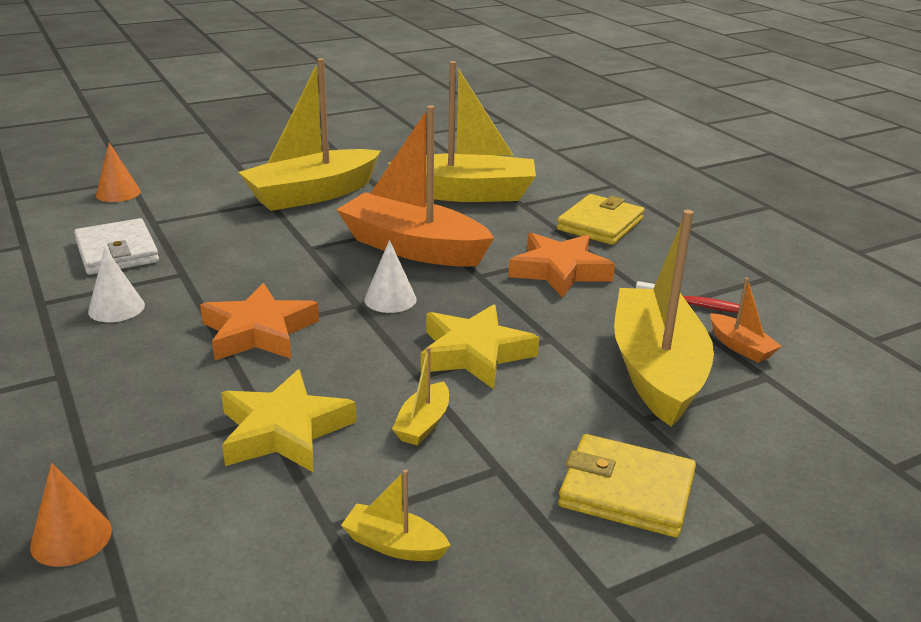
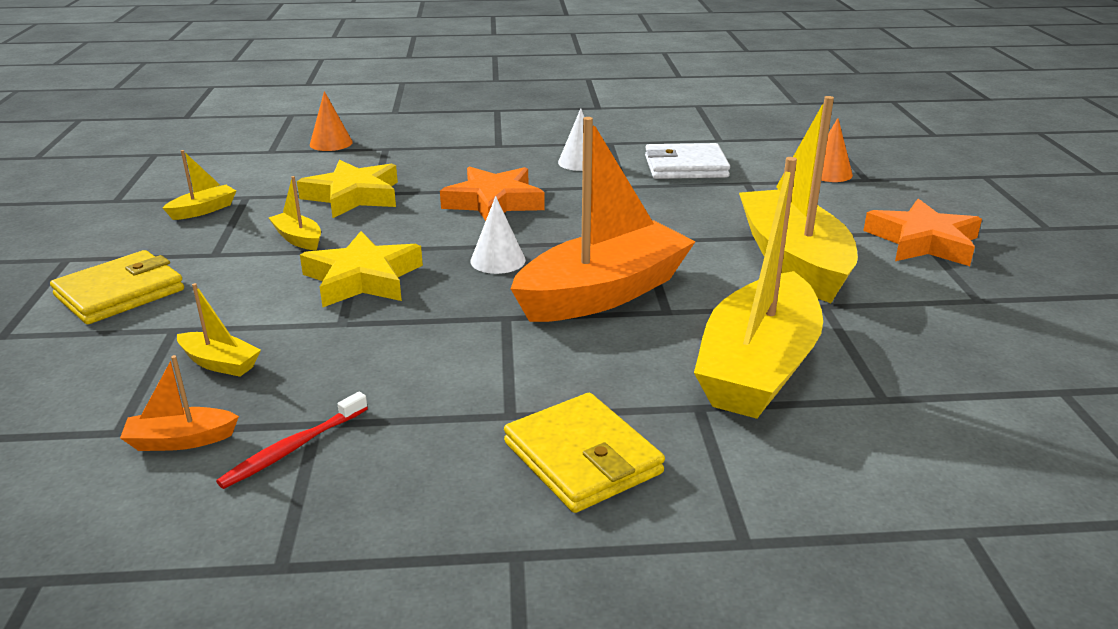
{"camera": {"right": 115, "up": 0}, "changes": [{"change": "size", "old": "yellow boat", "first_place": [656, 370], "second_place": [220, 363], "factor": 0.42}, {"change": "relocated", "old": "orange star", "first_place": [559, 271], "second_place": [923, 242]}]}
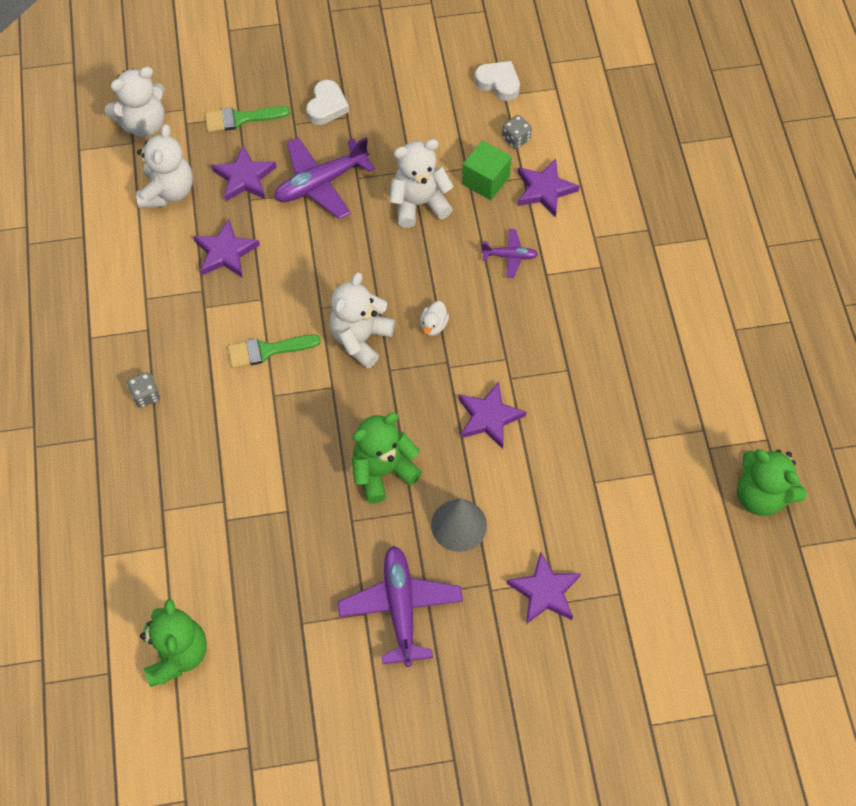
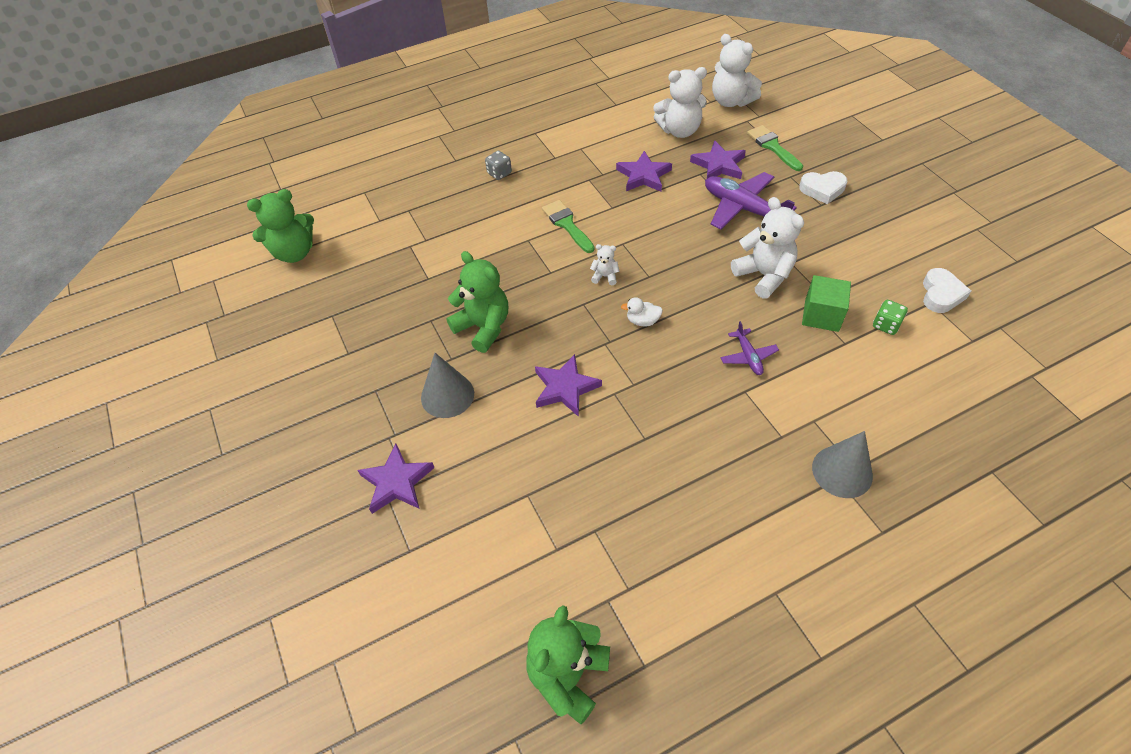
{"camera": {"right": 75, "up": -10}, "changes": [{"change": "size", "old": "white teddy bear", "first_place": [360, 339], "second_place": [605, 276], "factor": 0.47}, {"change": "appeared", "new": "grey cone", "second_place": [842, 471]}, {"change": "colour", "old": "grey dice", "new": "green dice", "first_place": [516, 139], "second_place": [886, 325]}, {"change": "missing", "old": "purple plane", "first_place": [401, 607]}, {"change": "missing", "old": "purple star", "first_place": [544, 190]}]}
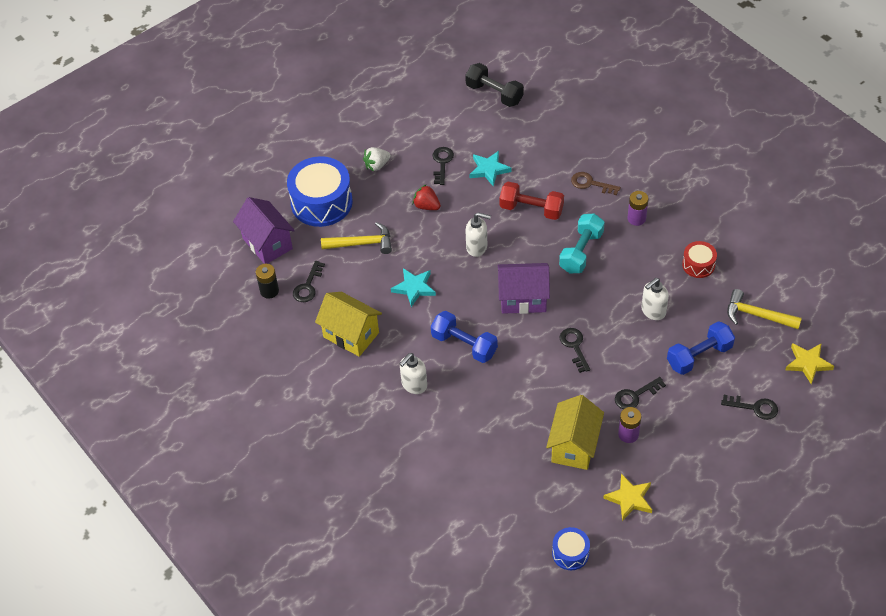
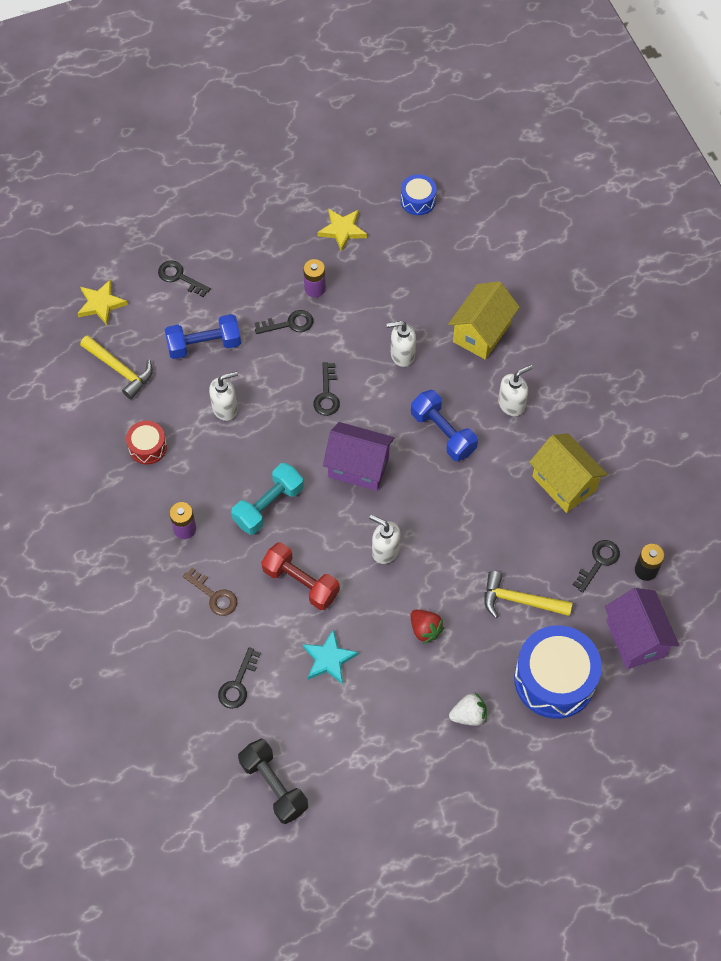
{"camera": {"right": -165, "up": 10}, "changes": [{"change": "relocated", "old": "black key", "first_place": [442, 163], "second_place": [238, 684]}, {"change": "appeared", "new": "white soap dispenser", "second_place": [402, 354]}, {"change": "relocated", "old": "yellow house", "first_place": [574, 446], "second_place": [481, 333]}, {"change": "missing", "old": "turquoise star", "first_place": [414, 288]}]}
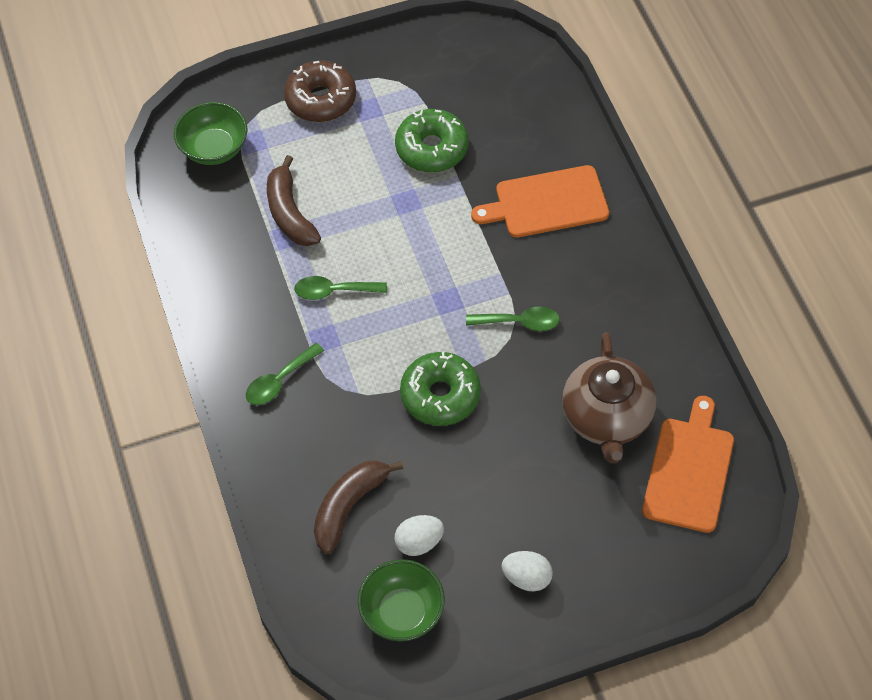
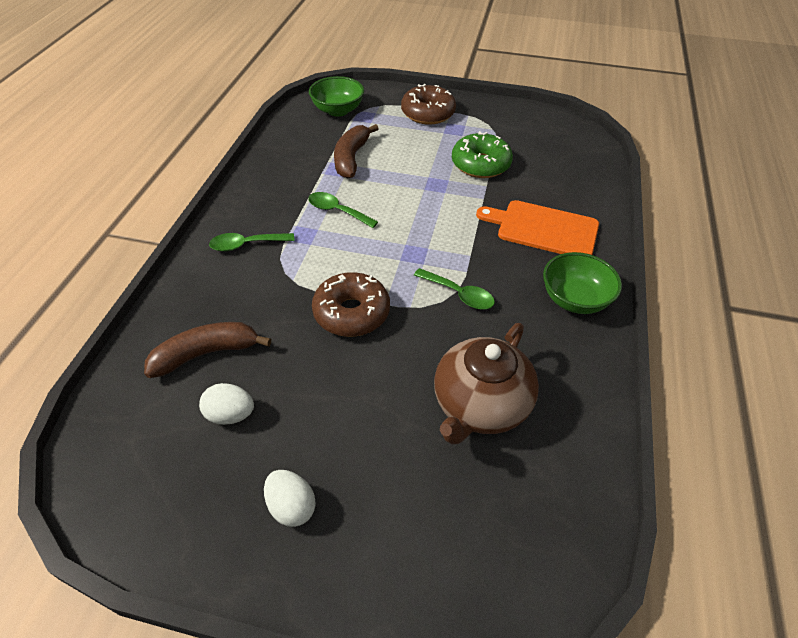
{"camera": {"right": 30, "up": -10}, "changes": [{"change": "colour", "old": "green donut", "new": "brown donut", "first_place": [440, 395], "second_place": [351, 313]}, {"change": "relocated", "old": "green bowl", "first_place": [402, 612], "second_place": [575, 299]}, {"change": "missing", "old": "orange cutting board", "first_place": [689, 470]}]}
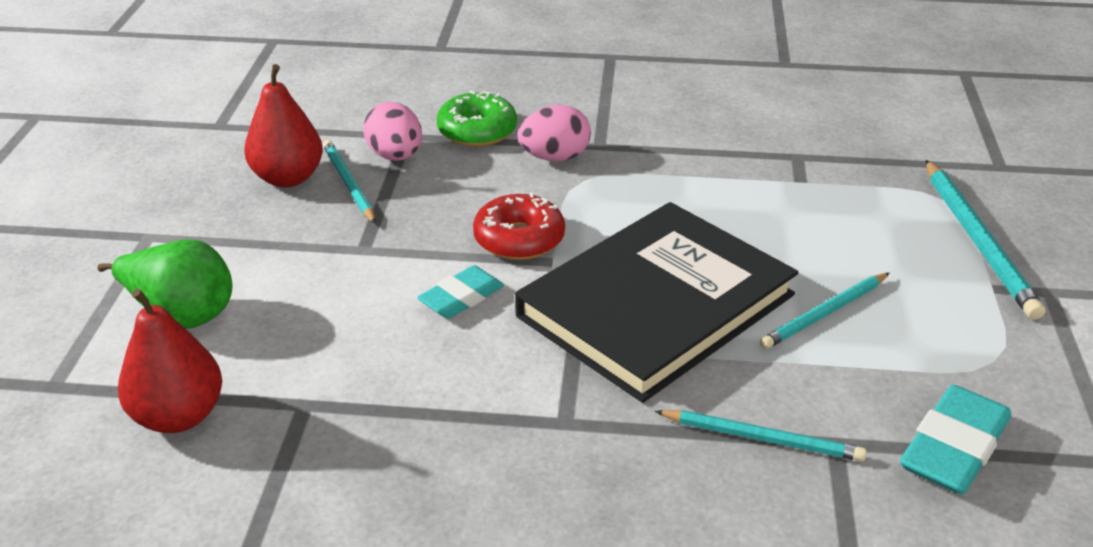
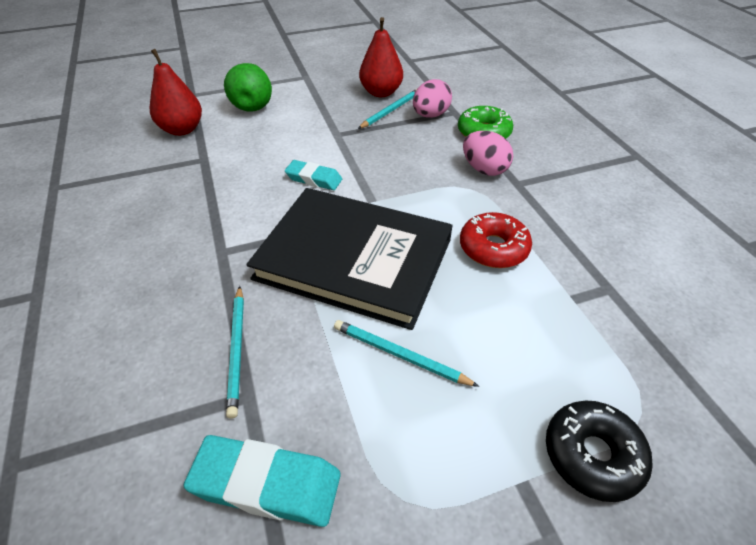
{"camera": {"right": 65, "up": 10}, "changes": [{"change": "relocated", "old": "red donut", "first_place": [519, 239], "second_place": [493, 248]}, {"change": "exchanged", "old": "turquoise pencil", "new": "black donut", "first_place": [978, 241], "second_place": [592, 455]}]}
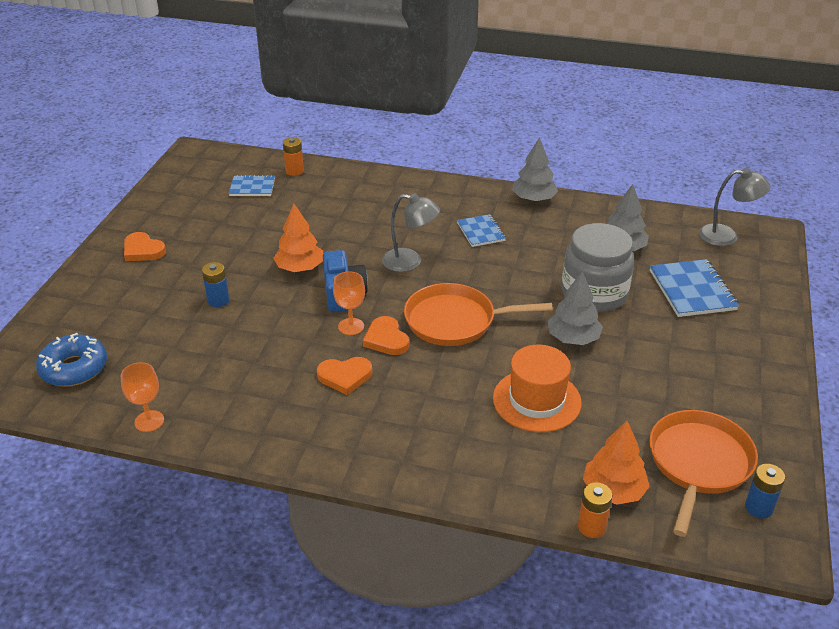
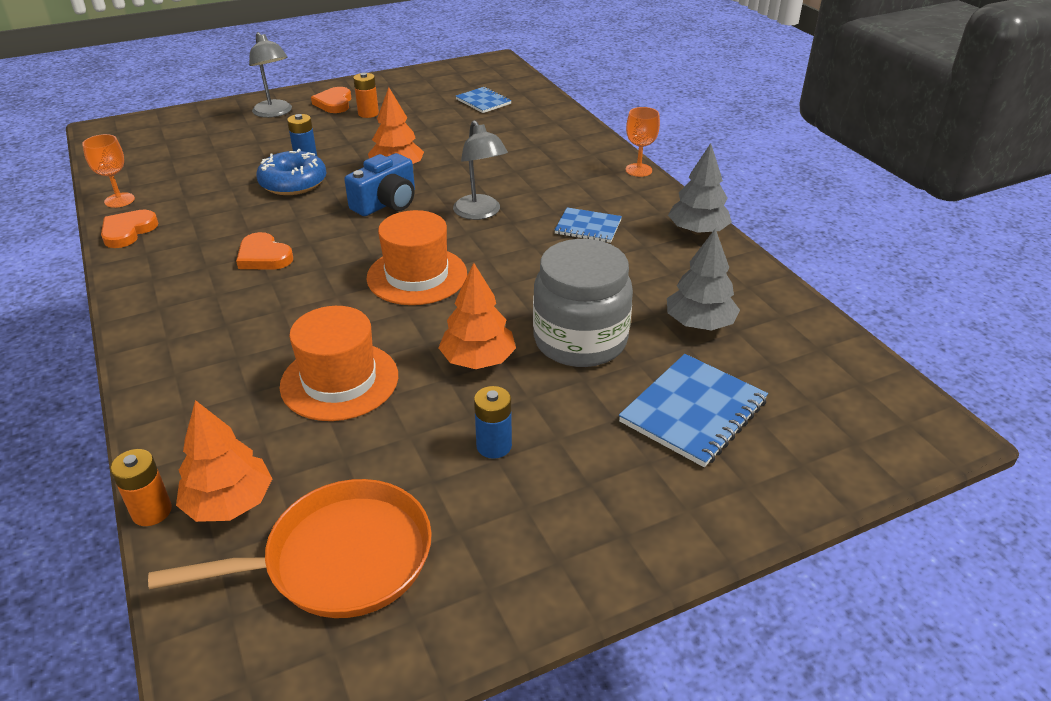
{"camera": {"right": 50, "up": 0}, "changes": [{"change": "relocated", "old": "orange heart", "first_place": [386, 339], "second_place": [128, 231]}, {"change": "relocated", "old": "grey lamp", "first_place": [726, 236], "second_place": [275, 113]}, {"change": "relocated", "old": "blue donut", "first_place": [74, 368], "second_place": [293, 183]}, {"change": "relocated", "old": "orange battery", "first_place": [294, 171], "second_place": [368, 113]}, {"change": "exchanged", "old": "orange pan", "new": "orange hat", "first_place": [455, 321], "second_place": [417, 276]}, {"change": "colour", "old": "grey tree", "new": "orange tree", "first_place": [573, 338], "second_place": [478, 360]}, {"change": "relocated", "old": "blue battery", "first_place": [759, 508], "second_place": [494, 446]}, {"change": "spun", "old": "blue notebook", "first_place": [481, 232], "second_place": [588, 227], "degrees": 75}, {"change": "relocated", "old": "orange goblet", "first_place": [351, 326], "second_place": [638, 170]}]}
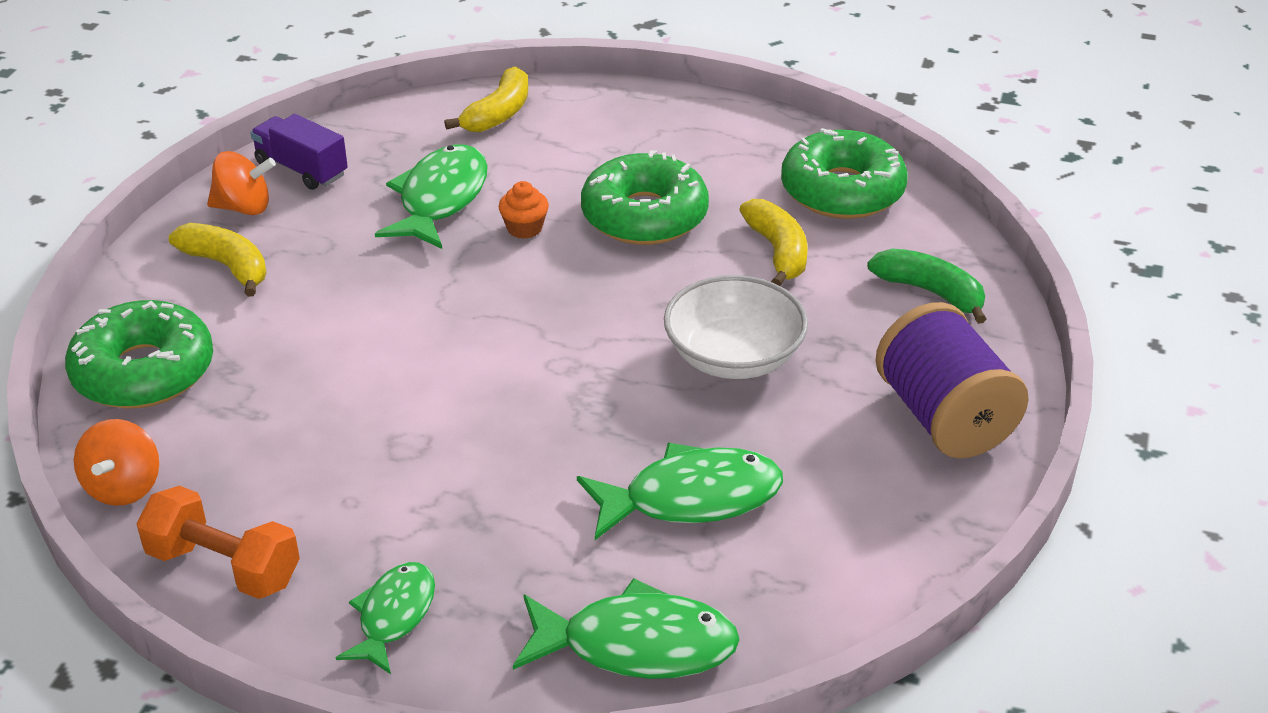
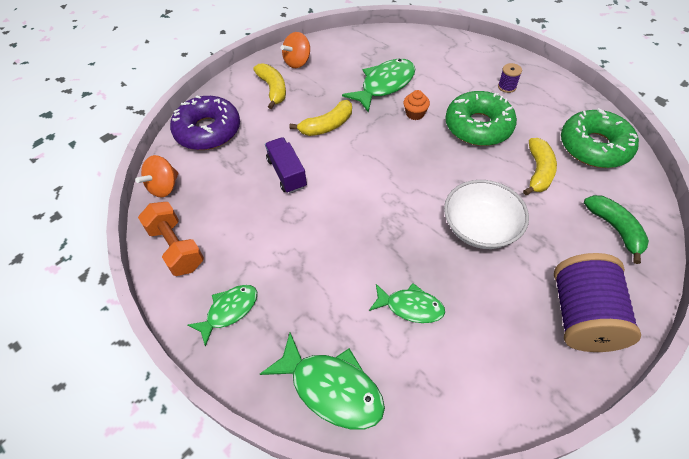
{"camera": {"right": 30, "up": 15}, "changes": [{"change": "colour", "old": "green donut", "new": "purple donut", "first_place": [144, 371], "second_place": [208, 131]}, {"change": "relocated", "old": "purple truck", "first_place": [301, 169], "second_place": [287, 173]}, {"change": "spun", "old": "orange spinning top", "first_place": [244, 207], "second_place": [297, 62], "degrees": 105}, {"change": "relocated", "old": "yellow banana", "first_place": [498, 114], "second_place": [327, 126]}, {"change": "size", "old": "green fish", "first_place": [691, 498], "second_place": [410, 307], "factor": 0.64}, {"change": "appeared", "new": "purple spool", "second_place": [507, 87]}]}
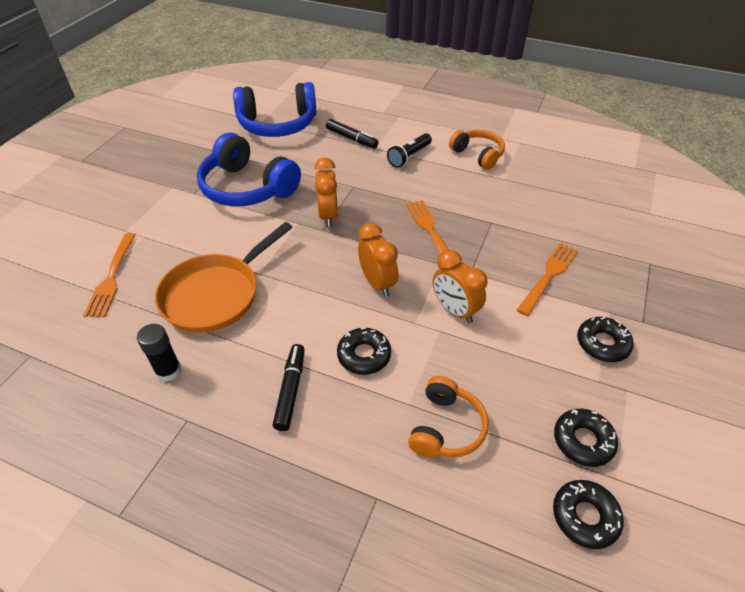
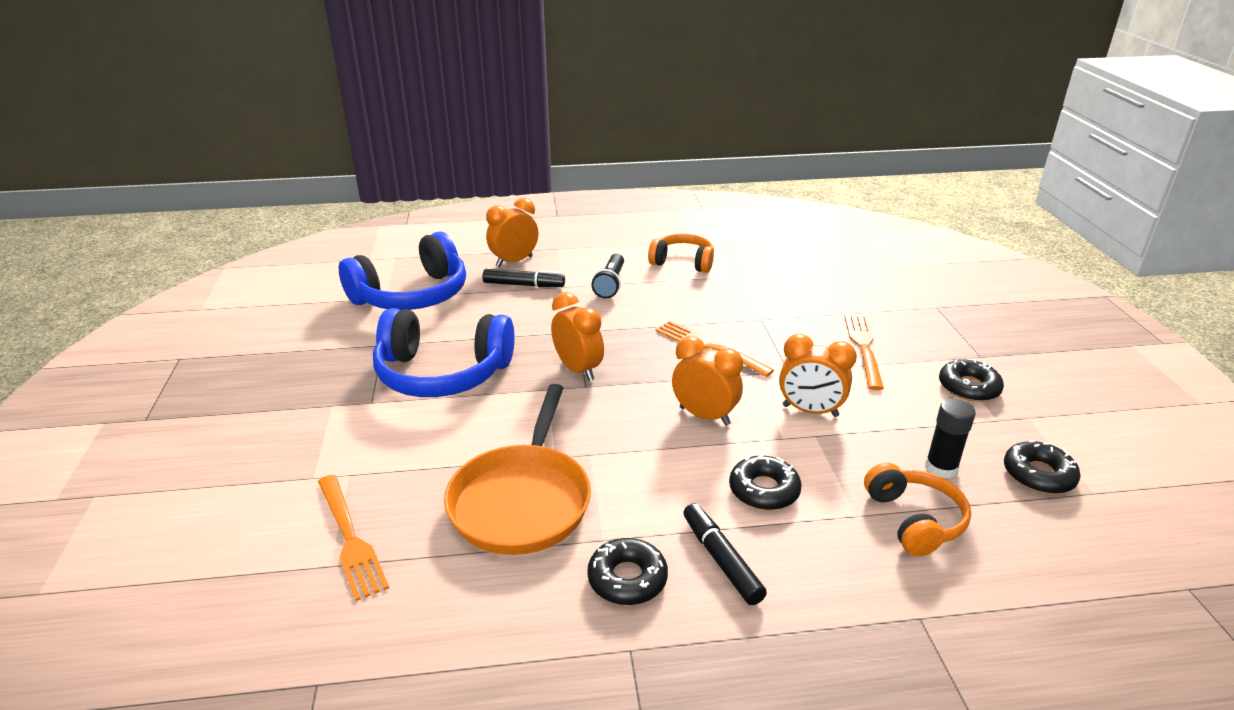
{"camera": {"right": -30, "up": -15}, "changes": [{"change": "appeared", "new": "orange clock", "second_place": [514, 261]}, {"change": "relocated", "old": "black donut", "first_place": [585, 516], "second_place": [627, 579]}, {"change": "relocated", "old": "black glue stick", "first_place": [168, 371], "second_place": [941, 468]}]}
